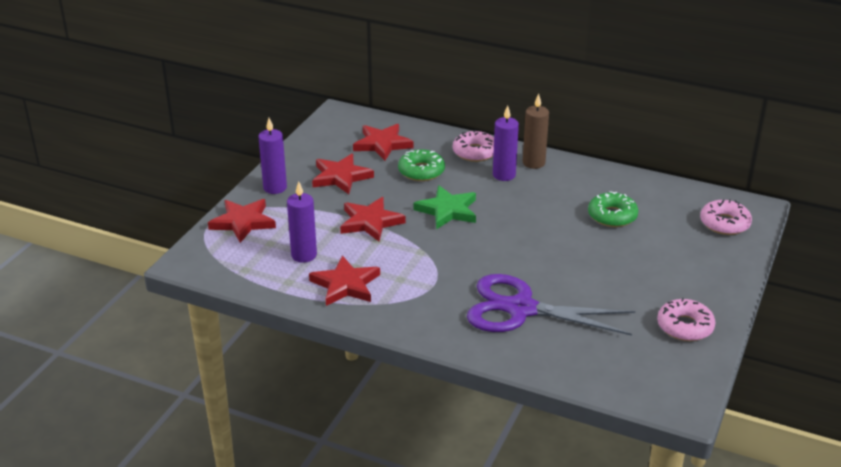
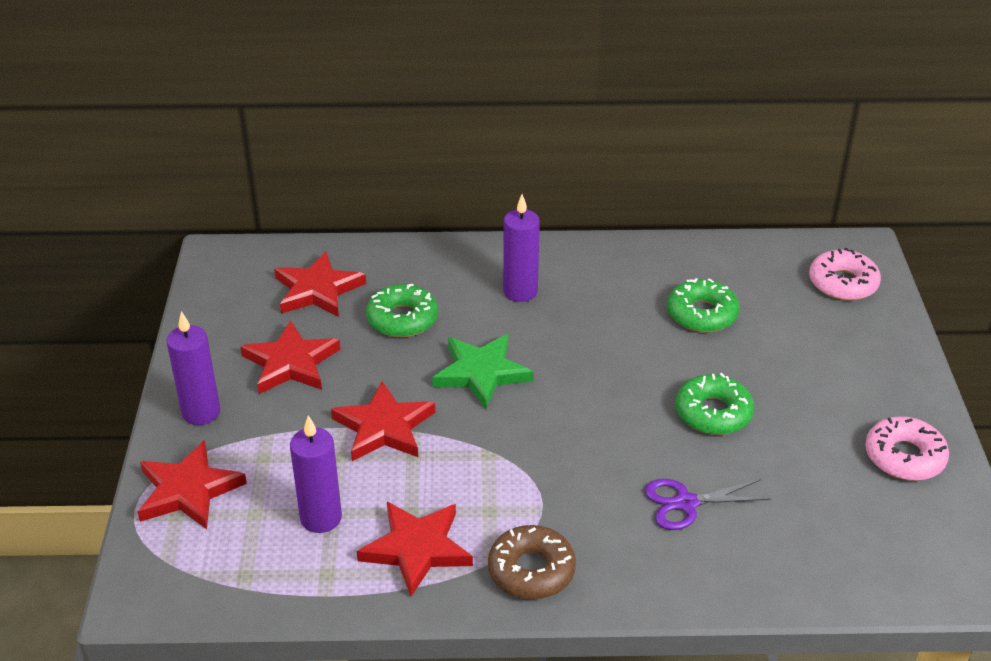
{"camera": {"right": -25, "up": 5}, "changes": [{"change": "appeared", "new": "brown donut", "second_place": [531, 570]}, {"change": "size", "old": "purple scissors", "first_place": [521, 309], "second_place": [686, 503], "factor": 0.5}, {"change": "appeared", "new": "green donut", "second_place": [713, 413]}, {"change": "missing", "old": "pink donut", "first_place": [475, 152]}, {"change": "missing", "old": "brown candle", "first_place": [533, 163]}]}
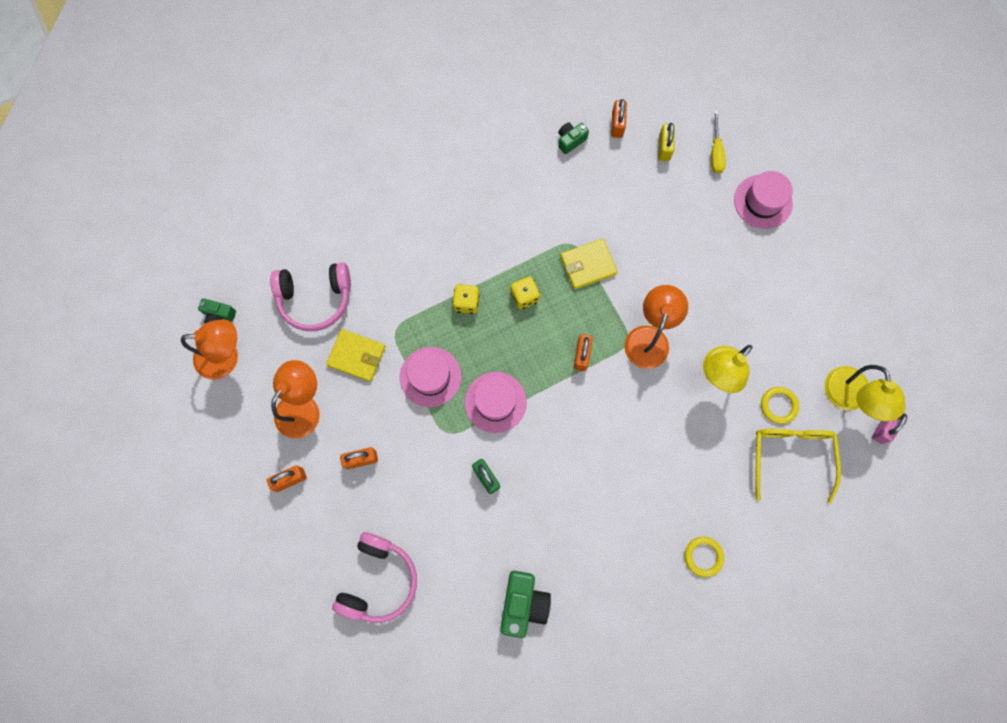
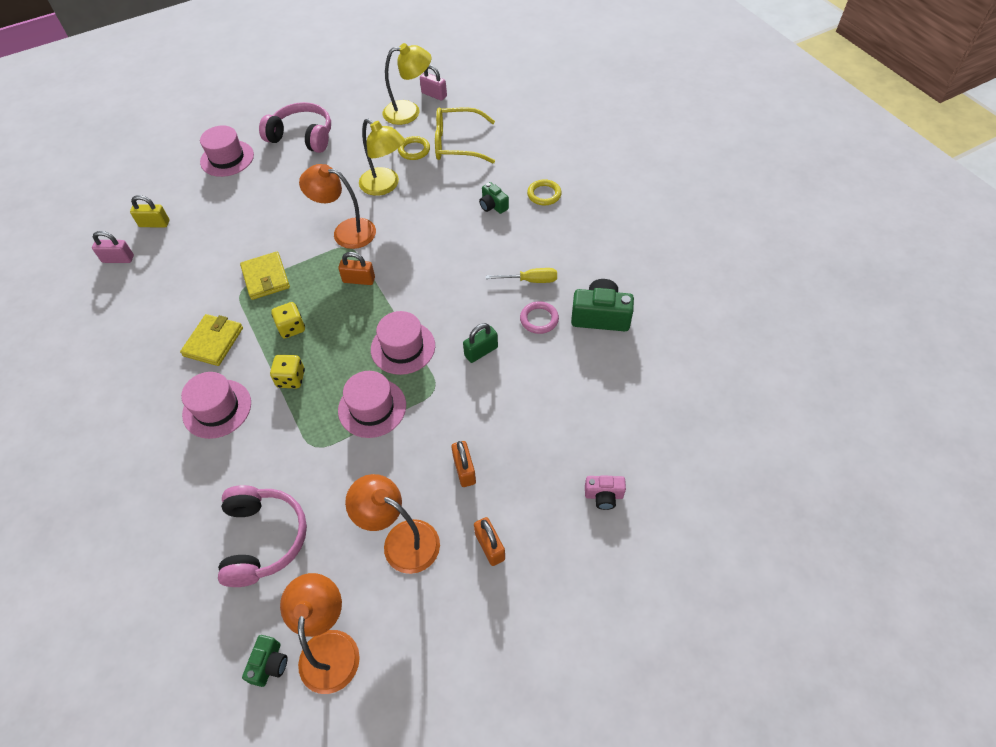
{"camera": {"right": -90, "up": -20}, "changes": [{"change": "colour", "old": "orange padlock", "new": "pink padlock", "first_place": [617, 125], "second_place": [118, 259]}, {"change": "relocated", "old": "yellow wallet", "first_place": [356, 356], "second_place": [213, 342]}, {"change": "appeared", "new": "pink hat", "second_place": [217, 408]}, {"change": "relocated", "old": "pink headphones", "first_place": [378, 580], "second_place": [302, 136]}, {"change": "relocated", "old": "green camera", "first_place": [570, 141], "second_place": [493, 205]}, {"change": "relocated", "old": "yellow screwdriver", "first_place": [716, 152], "second_place": [530, 280]}, {"change": "appeared", "new": "pink ring", "second_place": [539, 319]}, {"change": "appeared", "new": "pink camera", "second_place": [604, 495]}]}
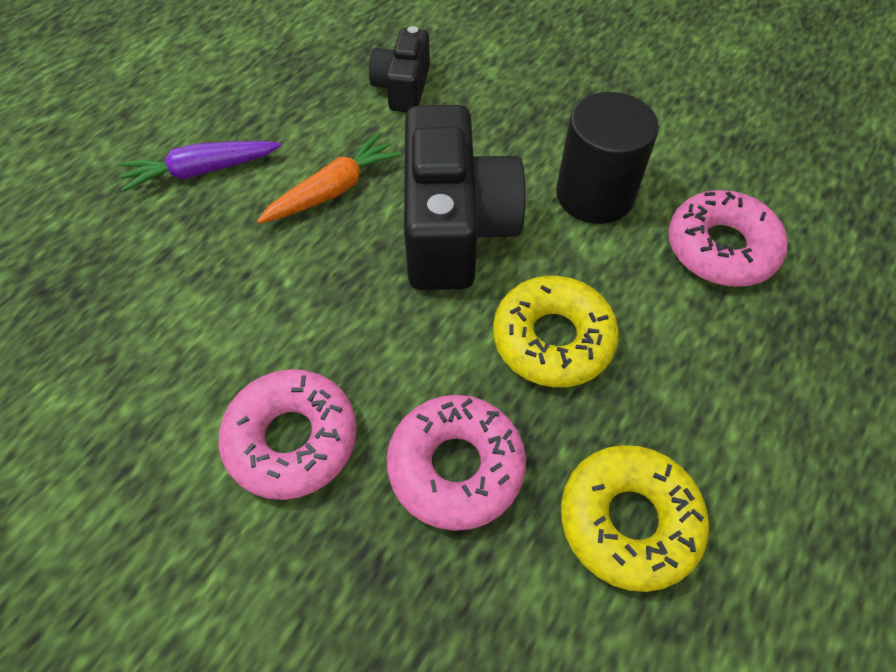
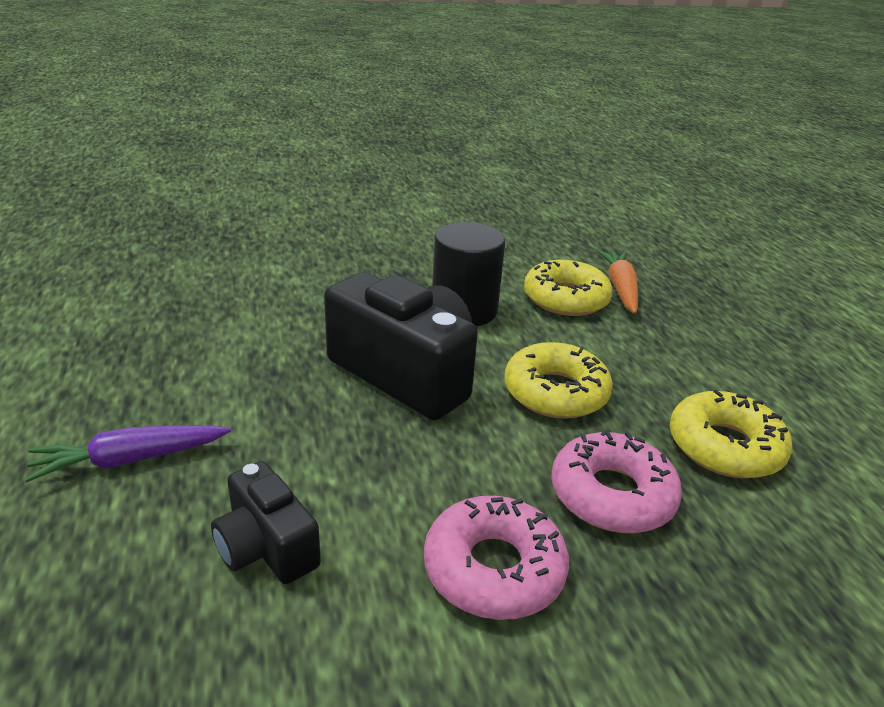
{"camera": {"right": -50, "up": -25}, "changes": [{"change": "spun", "old": "purple carrot", "first_place": [201, 171], "second_place": [130, 460], "degrees": 45}, {"change": "relocated", "old": "black camera", "first_place": [403, 87], "second_place": [266, 547]}, {"change": "colour", "old": "pink donut", "new": "yellow donut", "first_place": [721, 248], "second_place": [566, 298]}, {"change": "relocated", "old": "orange carrot", "first_place": [333, 190], "second_place": [620, 288]}]}
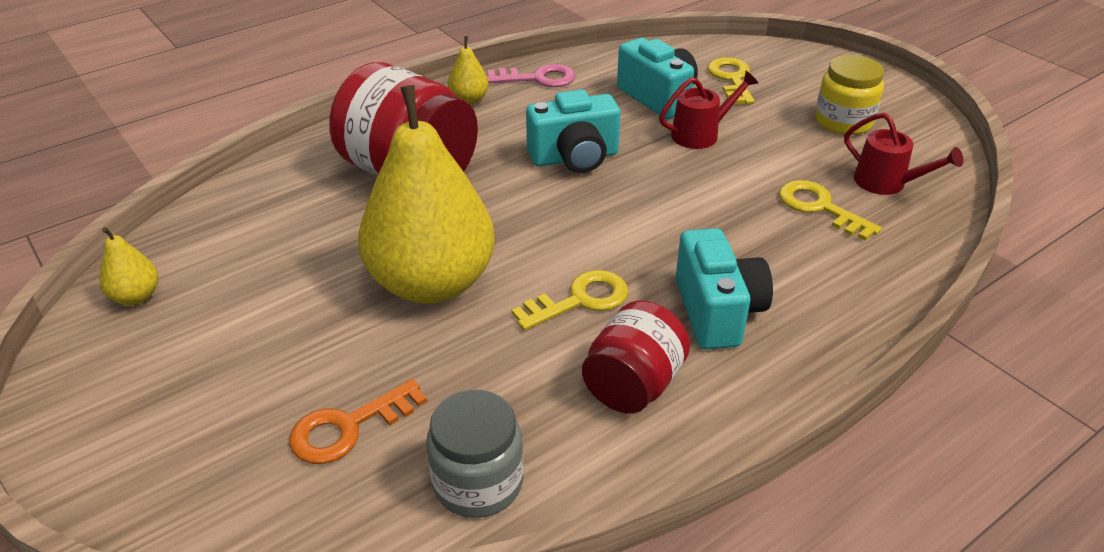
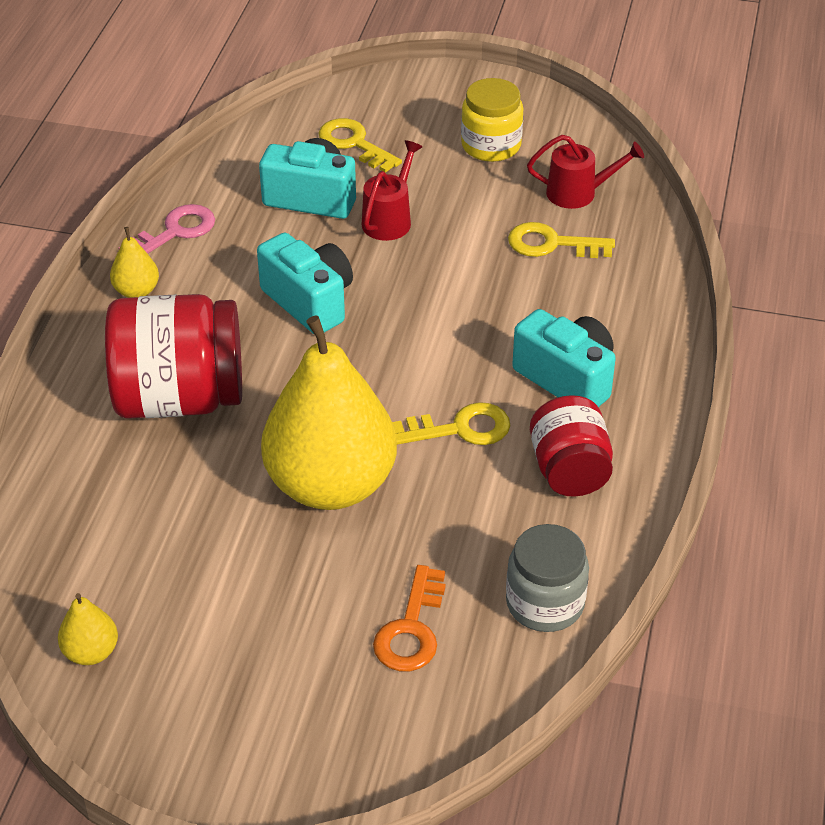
{"camera": {"right": -40, "up": 5}, "changes": [{"change": "spun", "old": "turquoise camera", "first_place": [574, 158], "second_place": [309, 302], "degrees": -75}, {"change": "spun", "old": "yellow key", "first_place": [580, 300], "second_place": [461, 428], "degrees": 60}]}
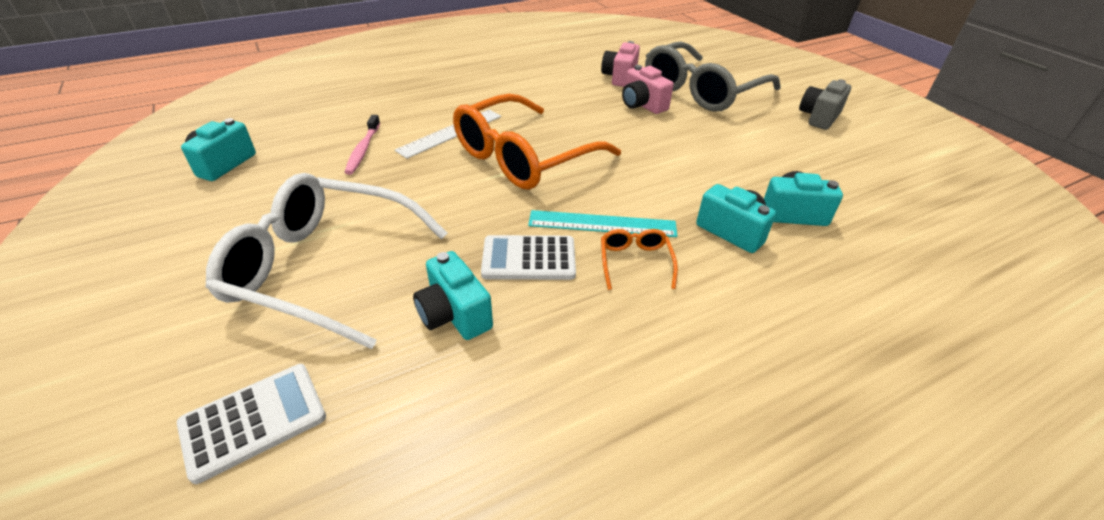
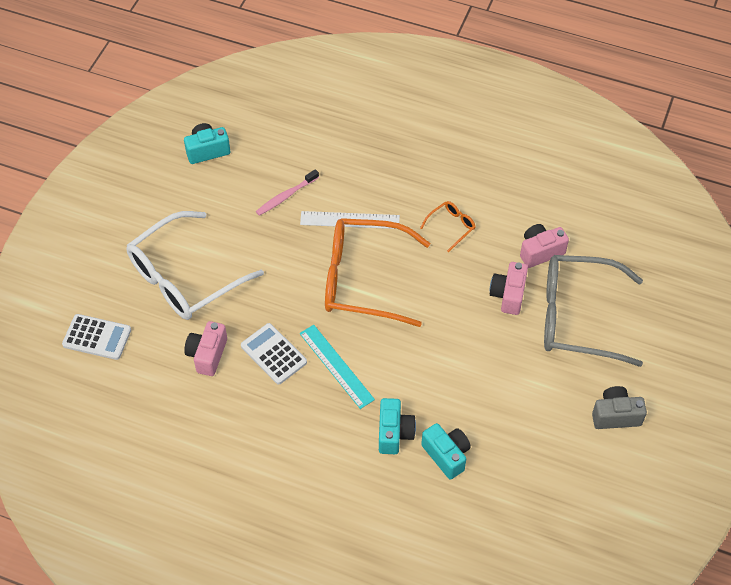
{"camera": {"right": 50, "up": 15}, "changes": [{"change": "spun", "old": "white glasses", "first_place": [323, 268], "second_place": [184, 277], "degrees": -105}, {"change": "colour", "old": "turquoise camera", "new": "pink camera", "first_place": [454, 314], "second_place": [207, 355]}, {"change": "relocated", "old": "orange glasses", "first_place": [635, 262], "second_place": [451, 226]}]}
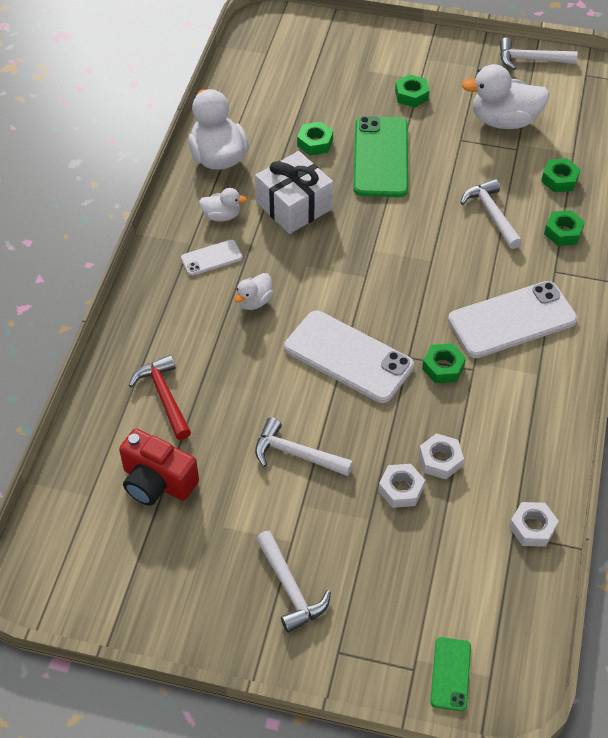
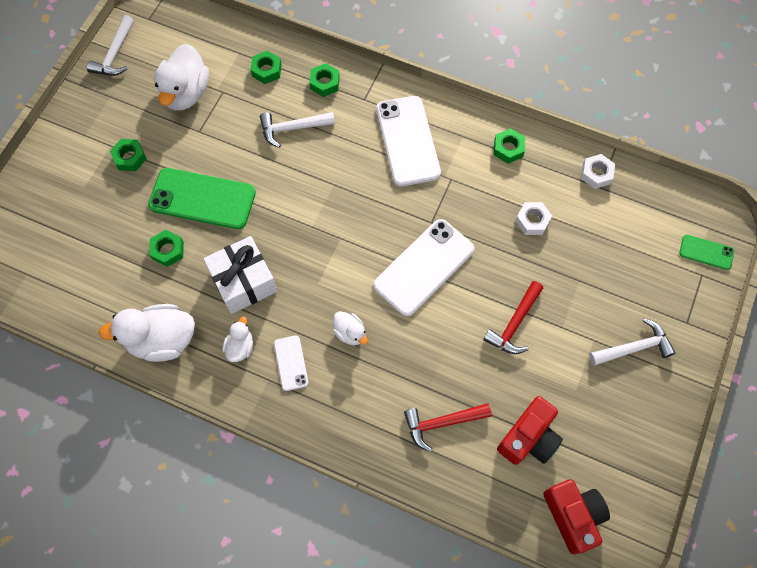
{"camera": {"right": -80, "up": 15}, "changes": [{"change": "colour", "old": "white hammer", "new": "red hammer", "first_place": [296, 454], "second_place": [514, 323]}, {"change": "relocated", "old": "green nut", "first_place": [443, 367], "second_place": [508, 149]}, {"change": "appeared", "new": "red camera", "second_place": [573, 516]}, {"change": "missing", "old": "white nut", "first_place": [401, 489]}]}
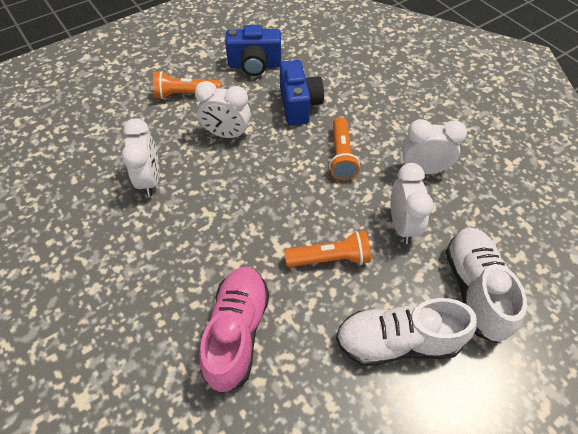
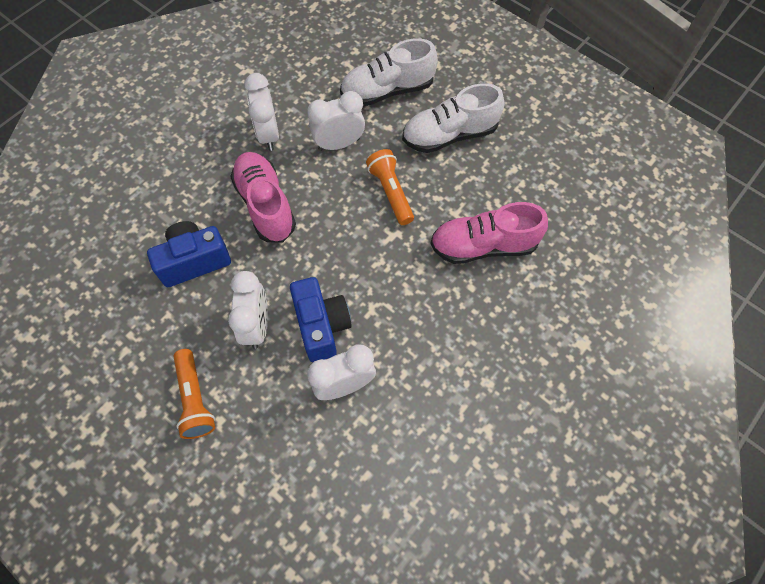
{"camera": {"right": -105, "up": 10}, "changes": [{"change": "exchanged", "old": "orange flashlight", "new": "pink shoe", "first_place": [341, 156], "second_place": [265, 205]}, {"change": "relocated", "old": "blue camera", "first_place": [254, 65], "second_place": [322, 326]}, {"change": "spun", "old": "white shoe", "first_place": [397, 341], "second_place": [449, 135], "degrees": 90}]}
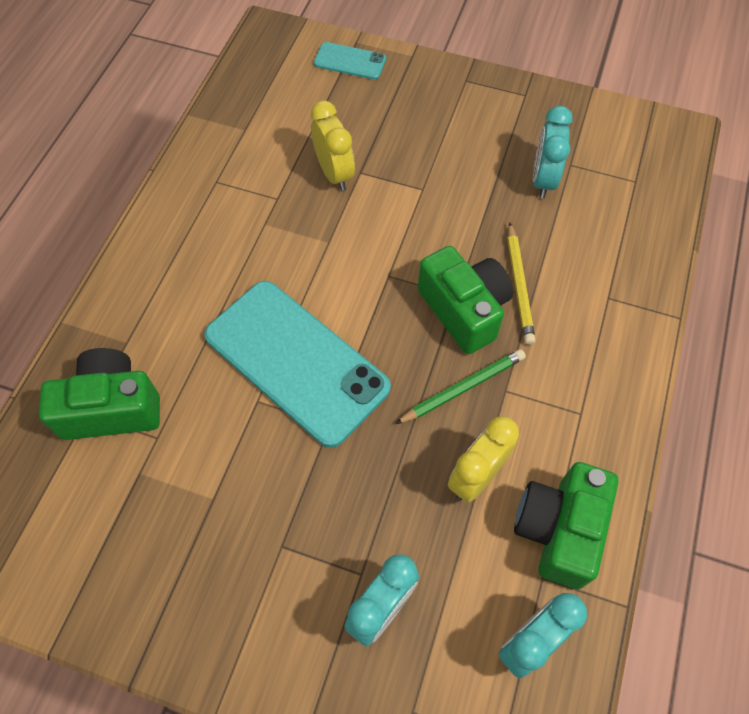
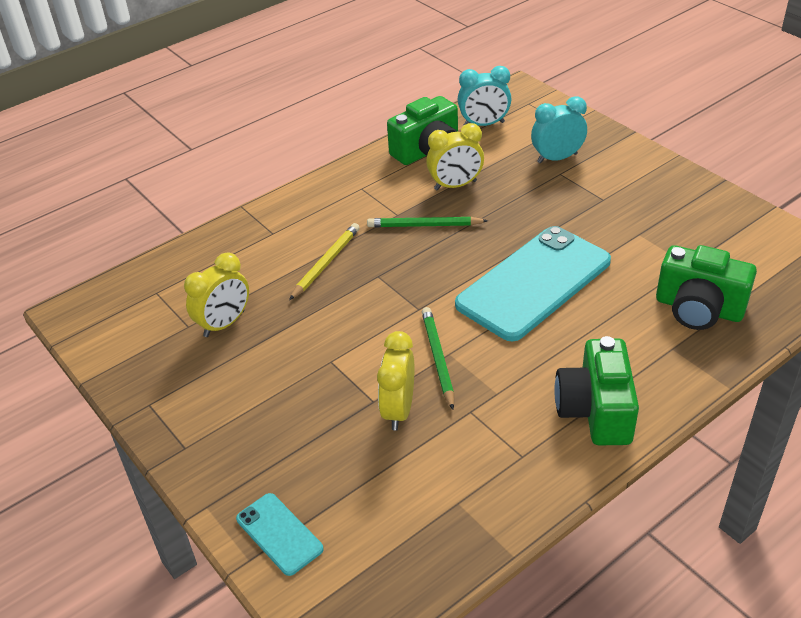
{"camera": {"right": -145, "up": -20}, "changes": [{"change": "colour", "old": "turquoise clock", "new": "yellow clock", "first_place": [543, 180], "second_place": [224, 324]}, {"change": "appeared", "new": "green pencil", "second_place": [438, 358]}, {"change": "spun", "old": "turquoise phone", "first_place": [296, 361], "second_place": [533, 283], "degrees": 60}, {"change": "relocated", "old": "green camera", "first_place": [464, 310], "second_place": [595, 410]}]}
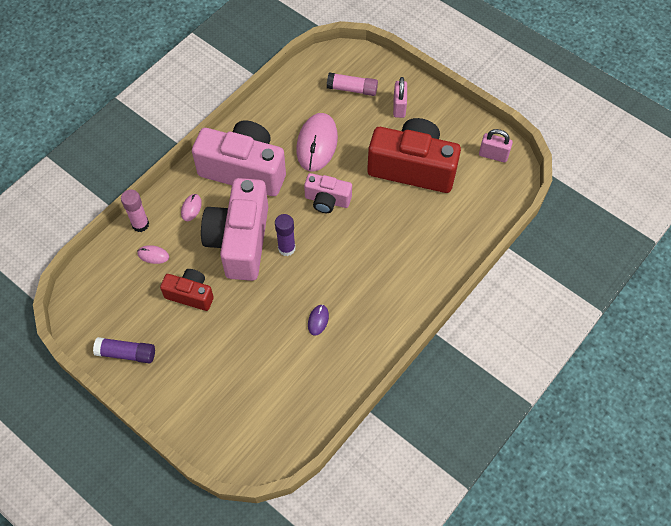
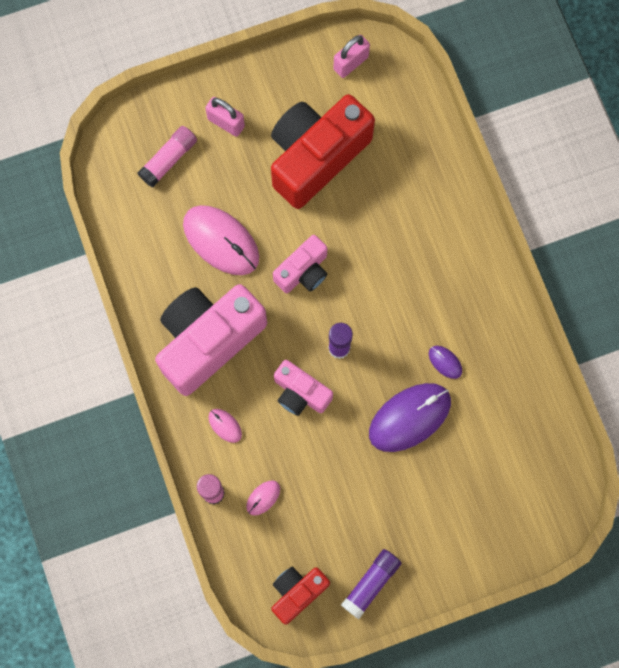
{"camera": {"right": -60, "up": 15}, "changes": [{"change": "relocated", "old": "red camera", "first_place": [190, 294], "second_place": [297, 592]}, {"change": "size", "old": "pink camera", "first_place": [240, 241], "second_place": [300, 393], "factor": 0.52}, {"change": "appeared", "new": "purple mouse", "second_place": [409, 417]}]}
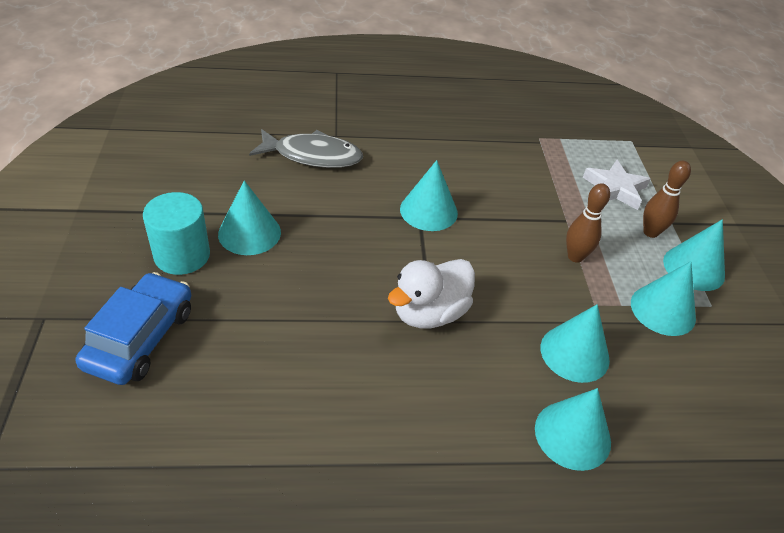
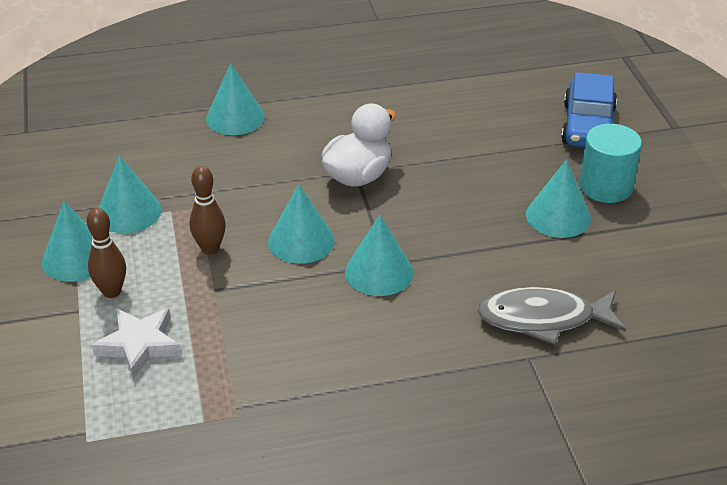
{"camera": {"right": 175, "up": -5}, "changes": [{"change": "relocated", "old": "turquoise cone", "first_place": [574, 353], "second_place": [301, 241]}]}
